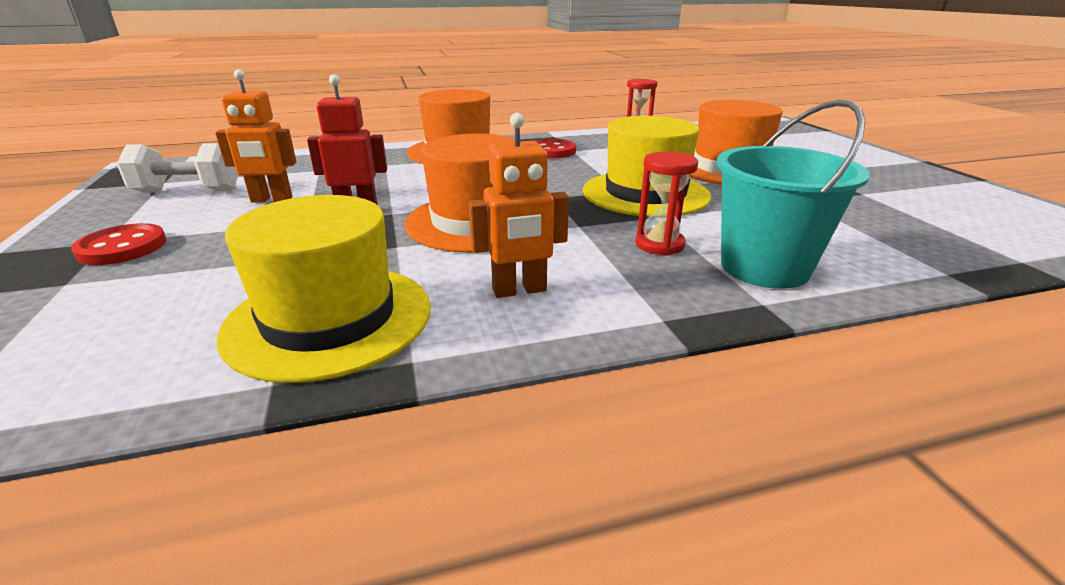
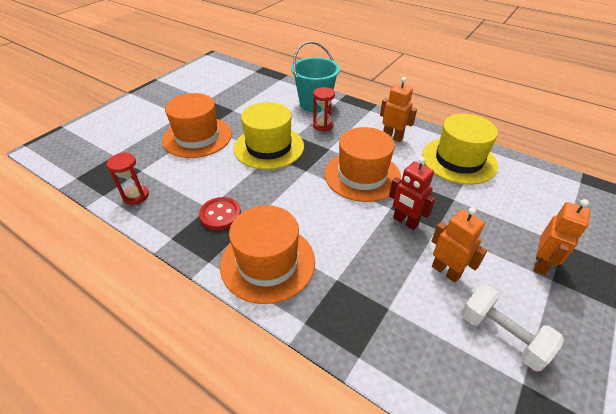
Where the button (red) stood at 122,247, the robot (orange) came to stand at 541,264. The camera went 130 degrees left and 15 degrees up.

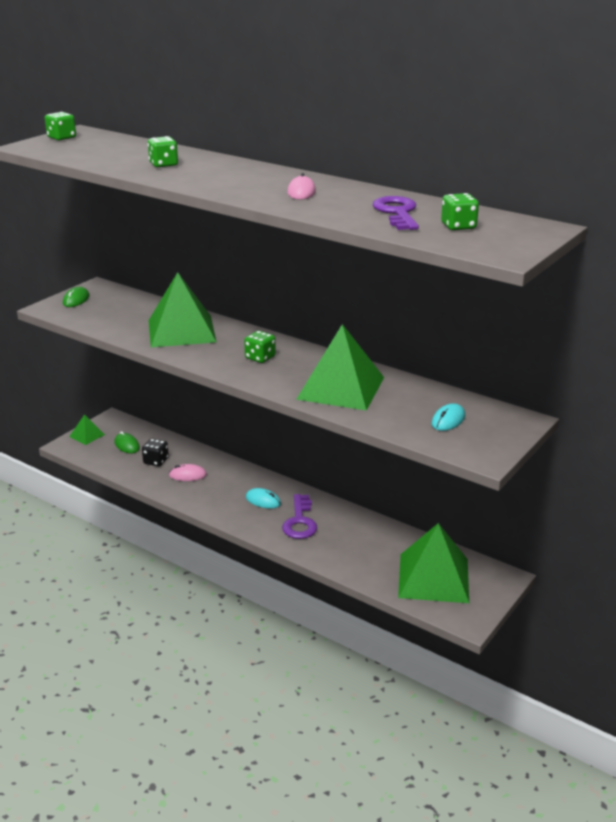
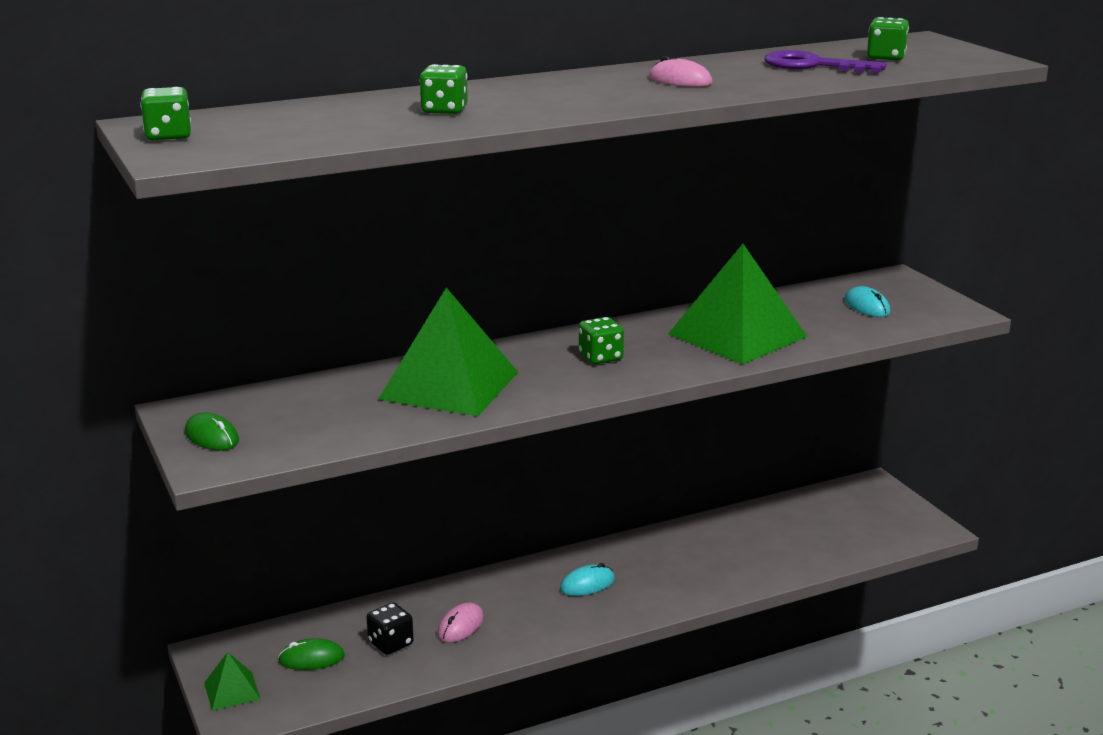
The second view lost the key (purple) at 300,522. The second view lost the pyramid (green) at 433,578. The camera went 60 degrees left and 5 degrees down.

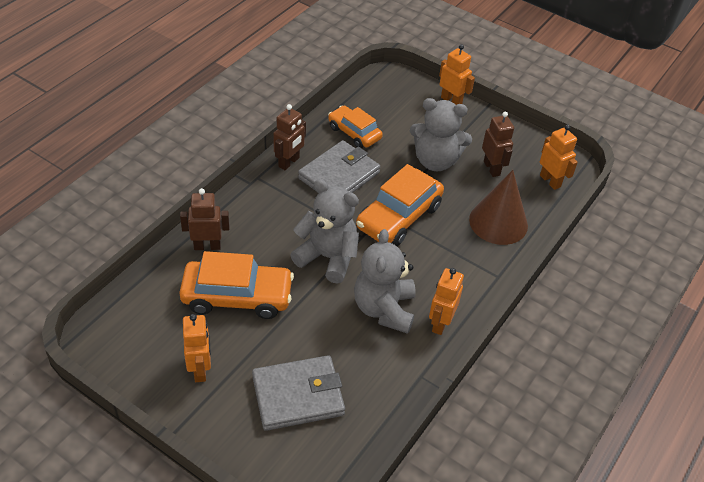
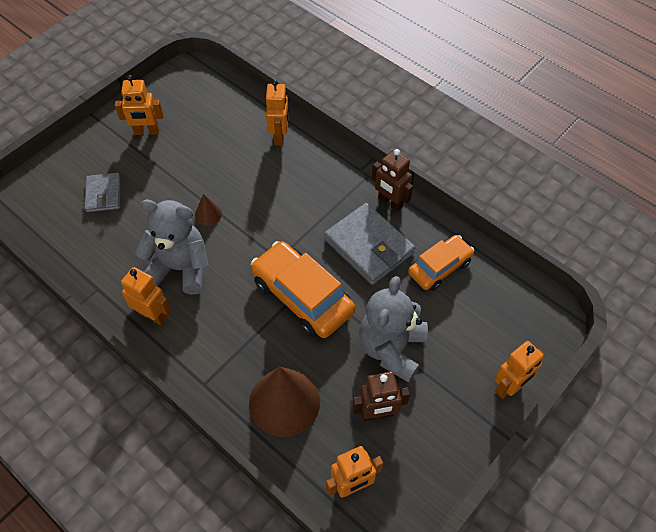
The second view lost the car (orange) at 237,296. The second view lost the teddy bear (grey) at 328,257. The second view gained the cone (brown) at 208,214. What was the robot (brown) at 207,246 turned into the robot (orange) at 279,136. The size of the wallet (grey) at 298,395 changed by a factor of 0.59. The camera went 100 degrees right and 10 degrees up.

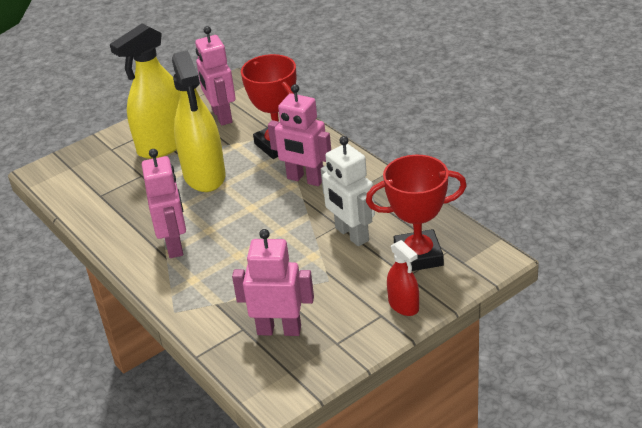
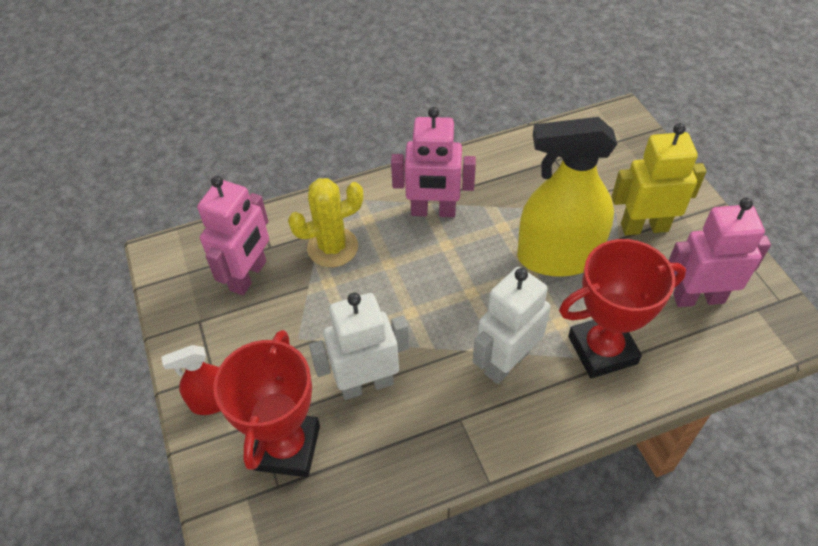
The second view gained the cactus (yellow) at 332,247. Where the spray bottle (yellow) stood at 164,144, the robot (yellow) came to stand at 644,227. What was the robot (pink) at 305,179 turned into the robot (white) at 506,362. The camera went 105 degrees right and 15 degrees up.

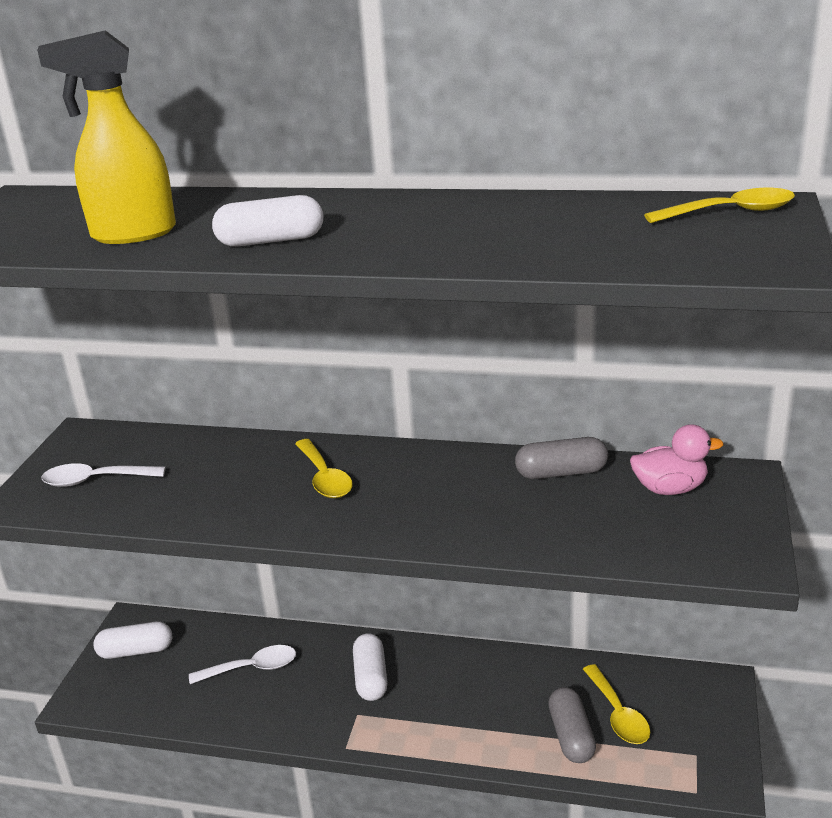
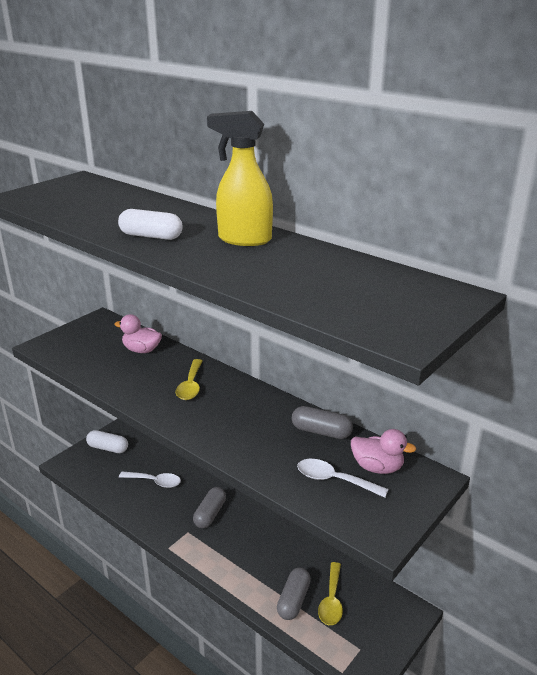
The second view lost the spoon (yellow) at 730,212. The second view gained the duck (pink) at 141,350. The spray bottle (yellow) ended up elsewhere, having gone from 132,234 to 244,239. The spoon (white) ended up elsewhere, having gone from 95,480 to 334,480. What was the capsule (white) at 371,677 turned into the capsule (grey) at 210,514. The camera went 25 degrees right and 0 degrees up.

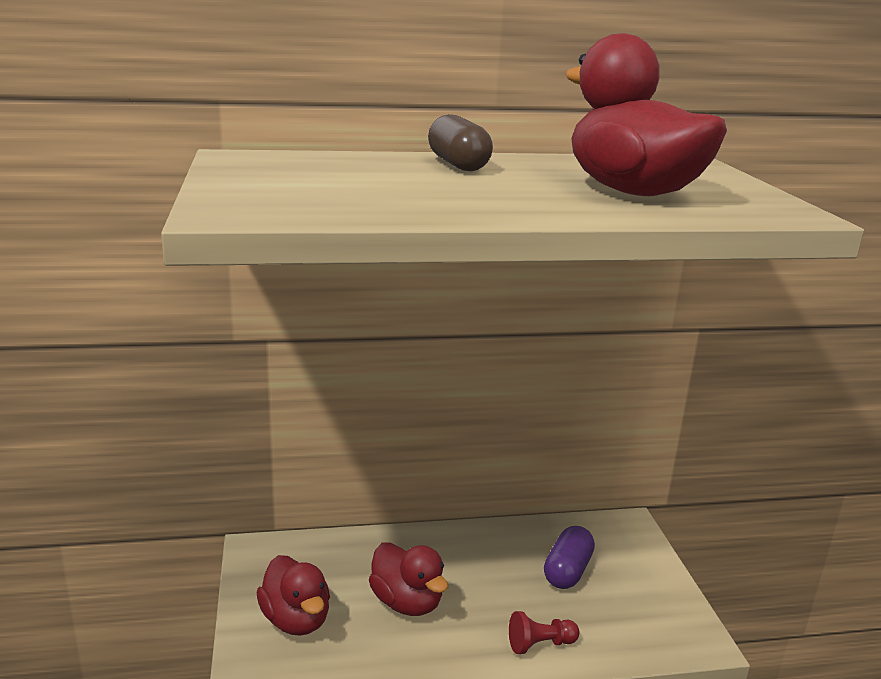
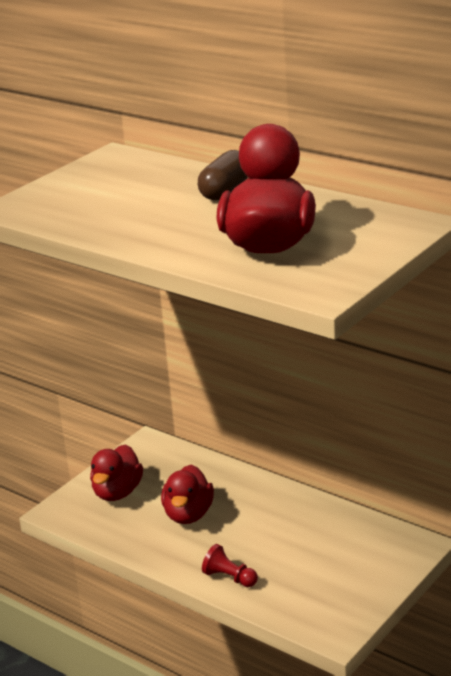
The second view lost the capsule (purple) at 567,571. The camera went 50 degrees right and 5 degrees up.

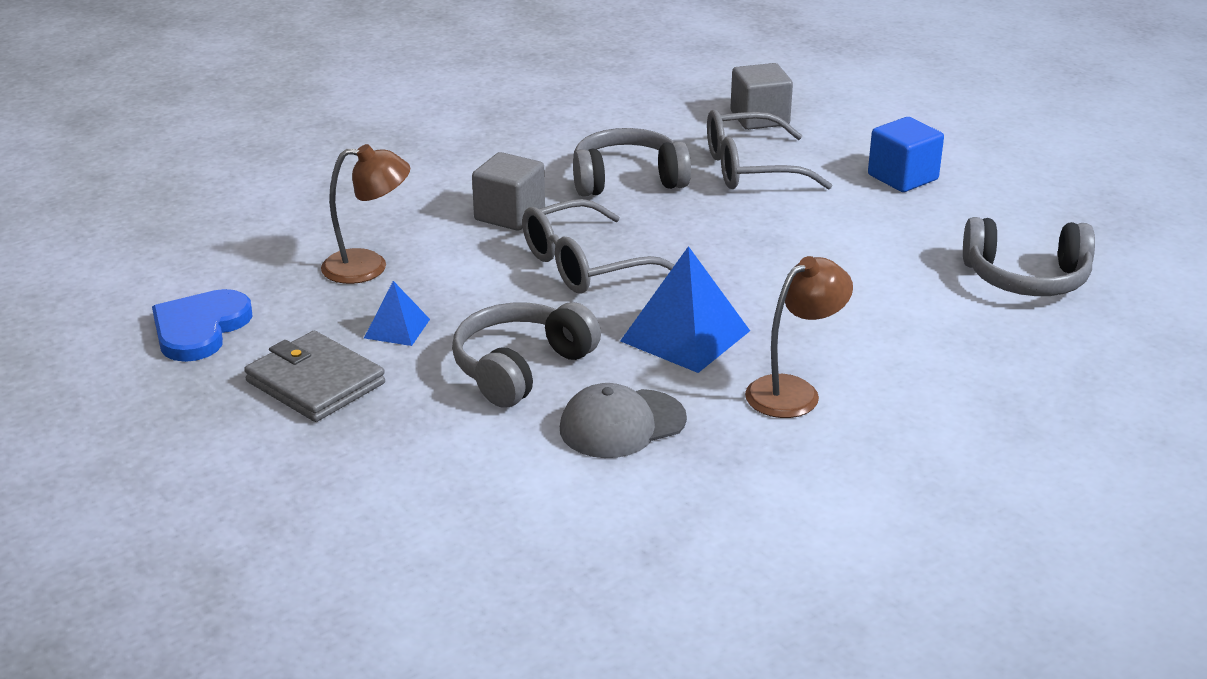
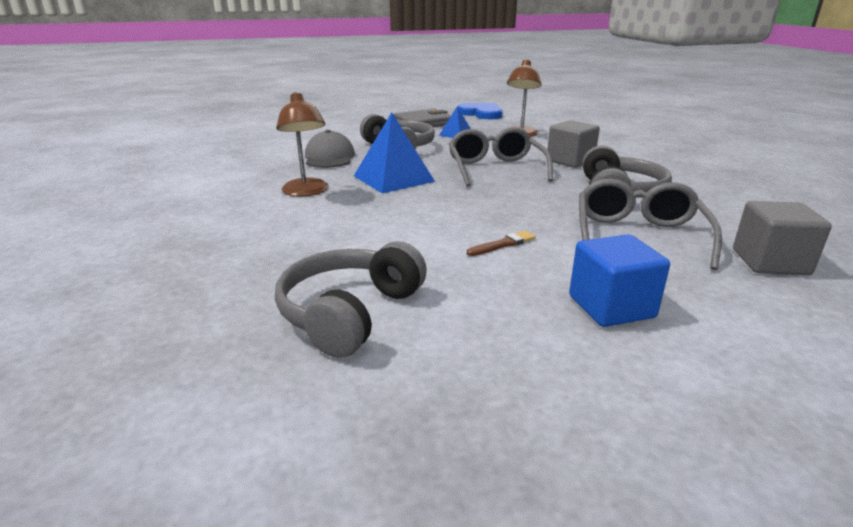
The second view gained the brush (brown) at 503,244. The camera went 110 degrees right and 5 degrees down.

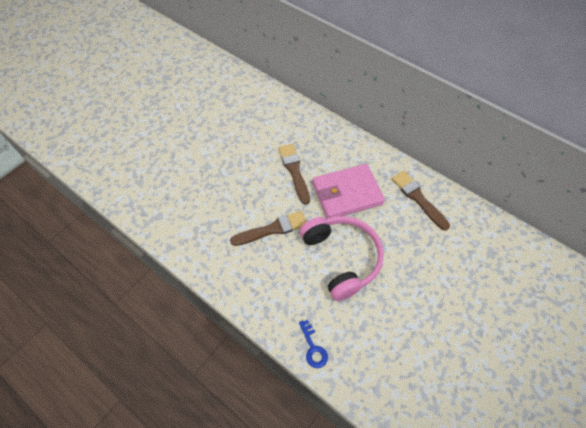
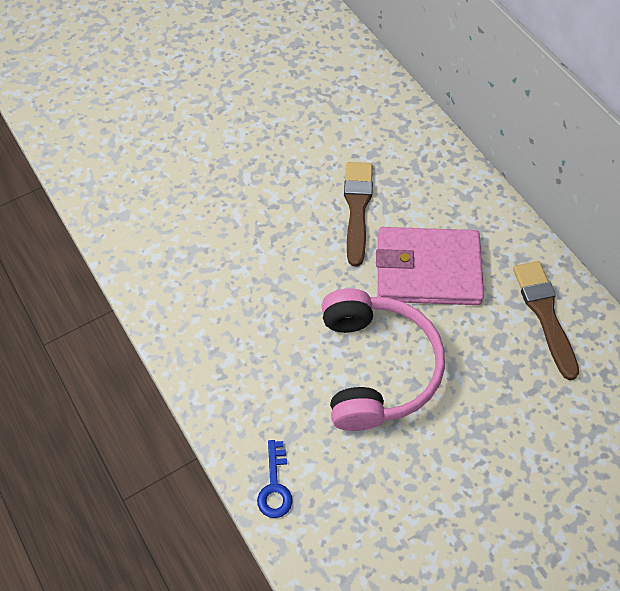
The second view lost the brush (brown) at 272,229. The camera went 20 degrees right and 0 degrees up.

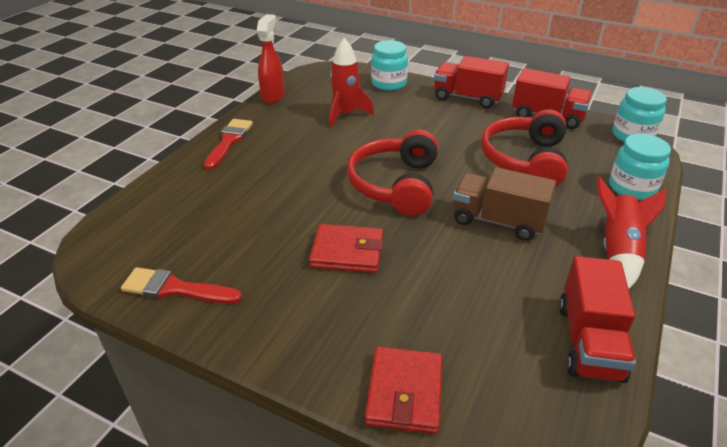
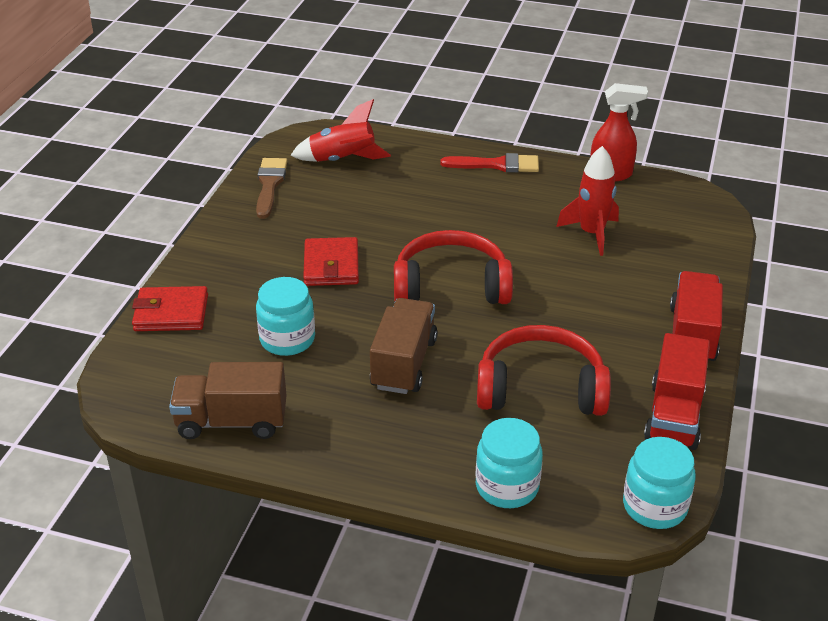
The jar (turquoise) ended up elsewhere, having gone from 389,83 to 287,339. The rocket (red) ended up elsewhere, having gone from 618,250 to 343,160. What was the brush (red) at 175,288 turned into the brush (brown) at 270,185. What was the truck (red) at 589,341 turned into the truck (brown) at 232,422. The camera went 80 degrees right and 0 degrees up.

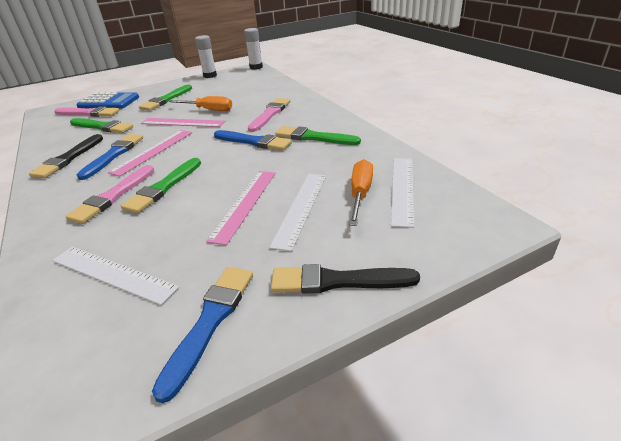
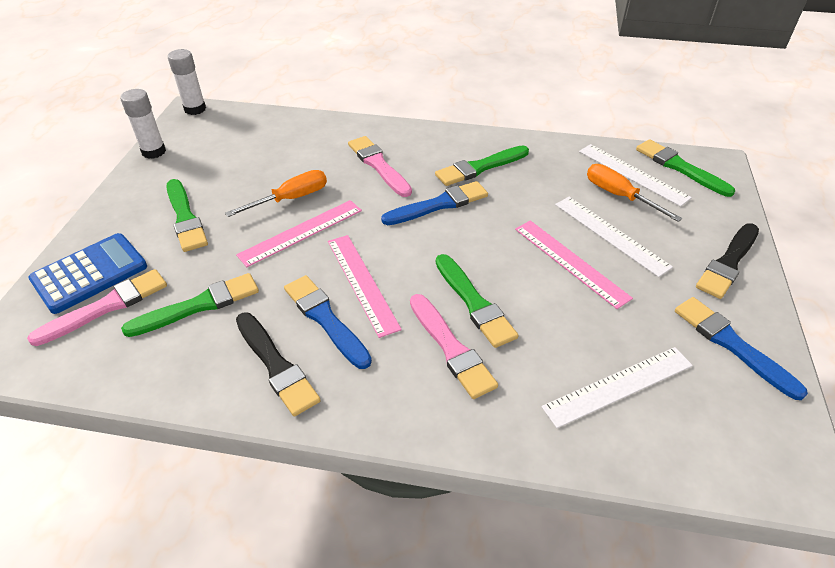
The second view gained the brush (green) at 680,167. The camera went 55 degrees left and 10 degrees up.

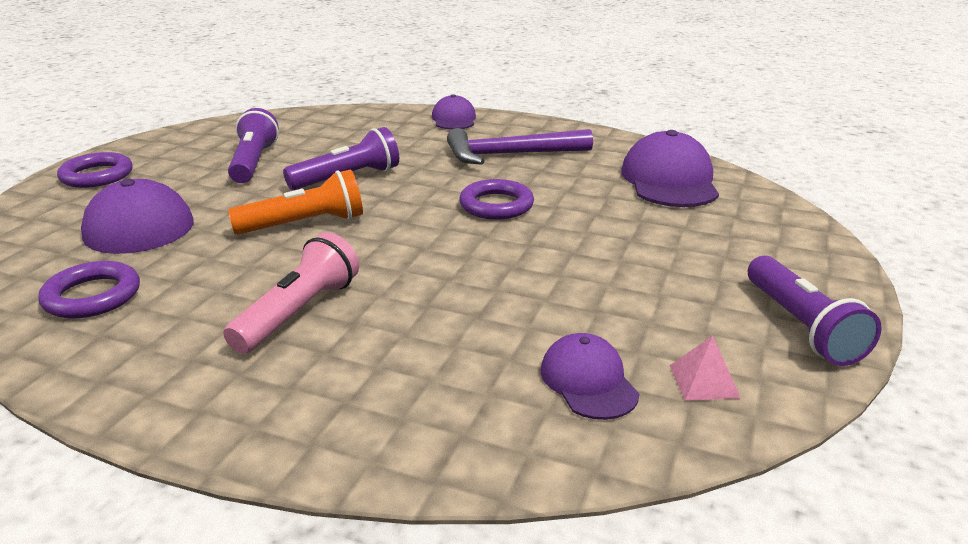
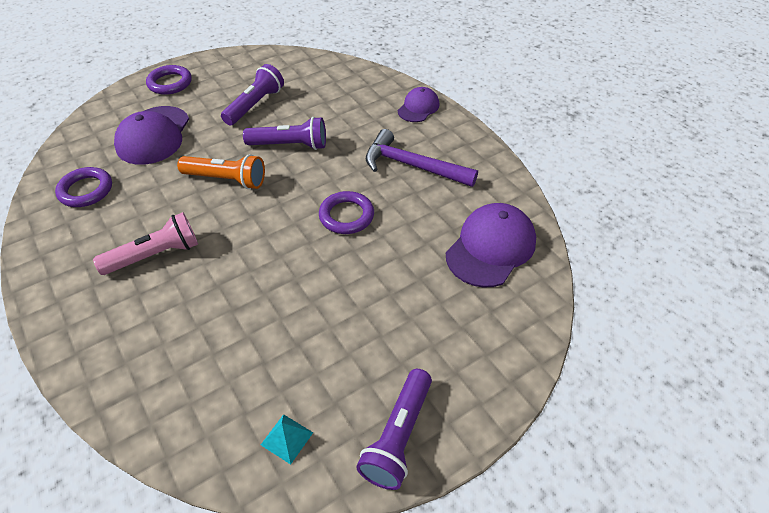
The second view lost the cap (purple) at 588,381. What was the pyramid (pink) at 704,381 turned into the pyramid (turquoise) at 287,438. The camera went 35 degrees right and 20 degrees up.

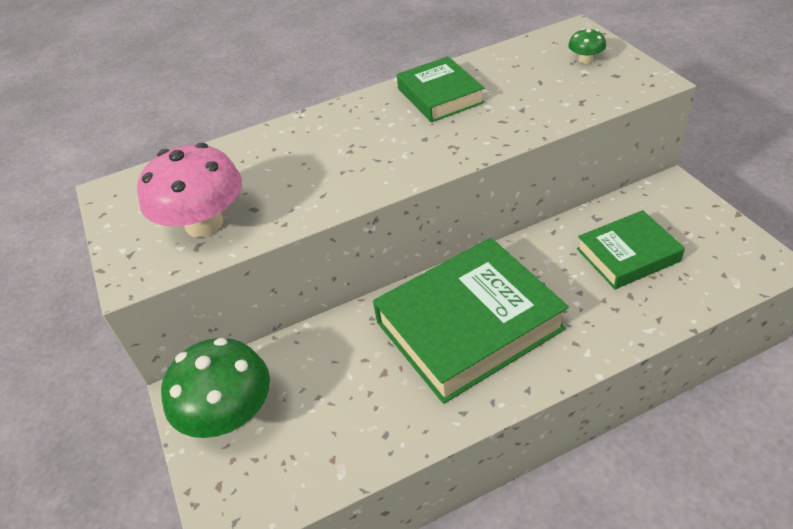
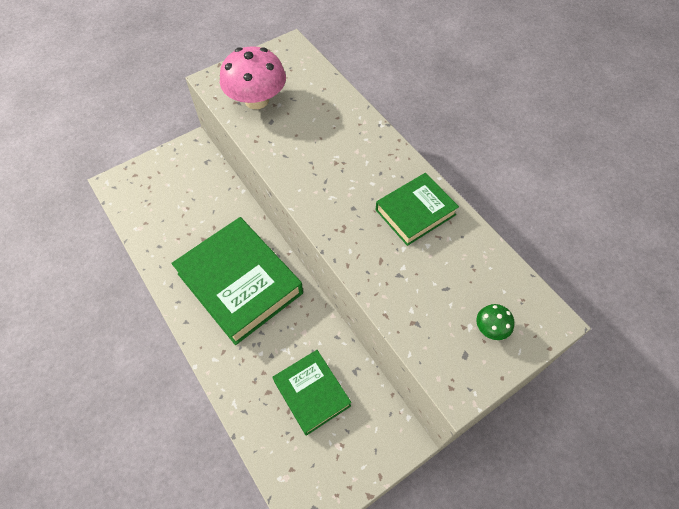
The second view lost the mushroom (green) at 229,414. The camera went 75 degrees right and 15 degrees up.

